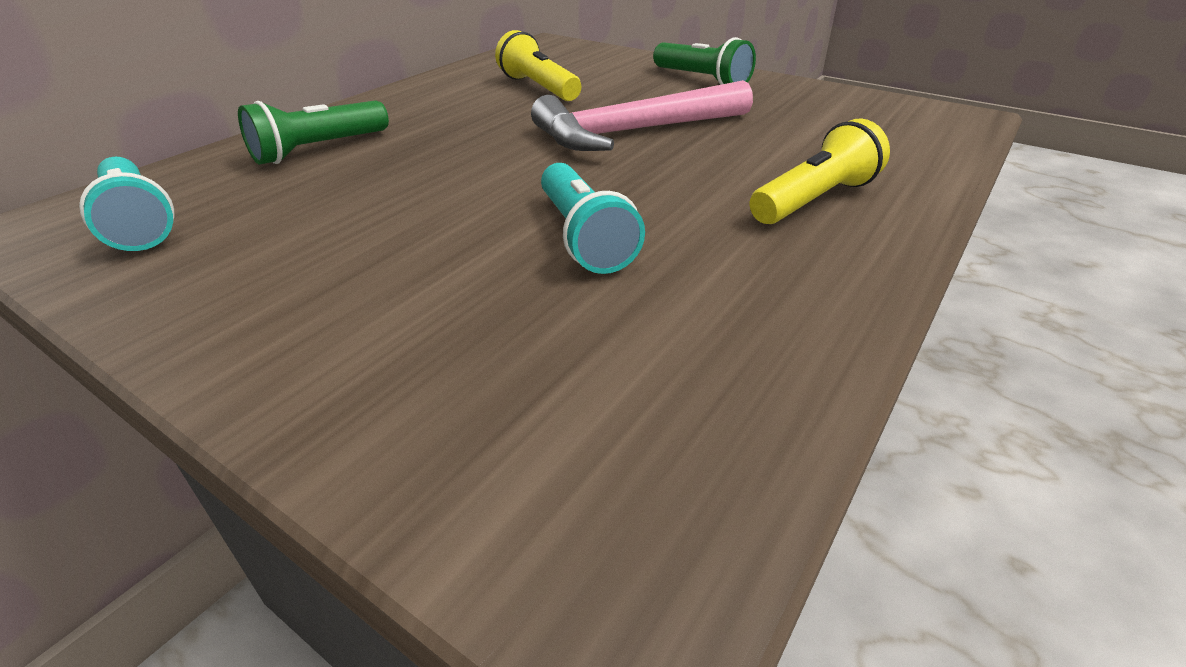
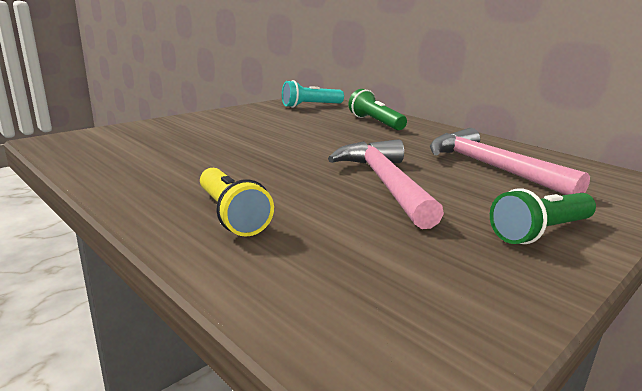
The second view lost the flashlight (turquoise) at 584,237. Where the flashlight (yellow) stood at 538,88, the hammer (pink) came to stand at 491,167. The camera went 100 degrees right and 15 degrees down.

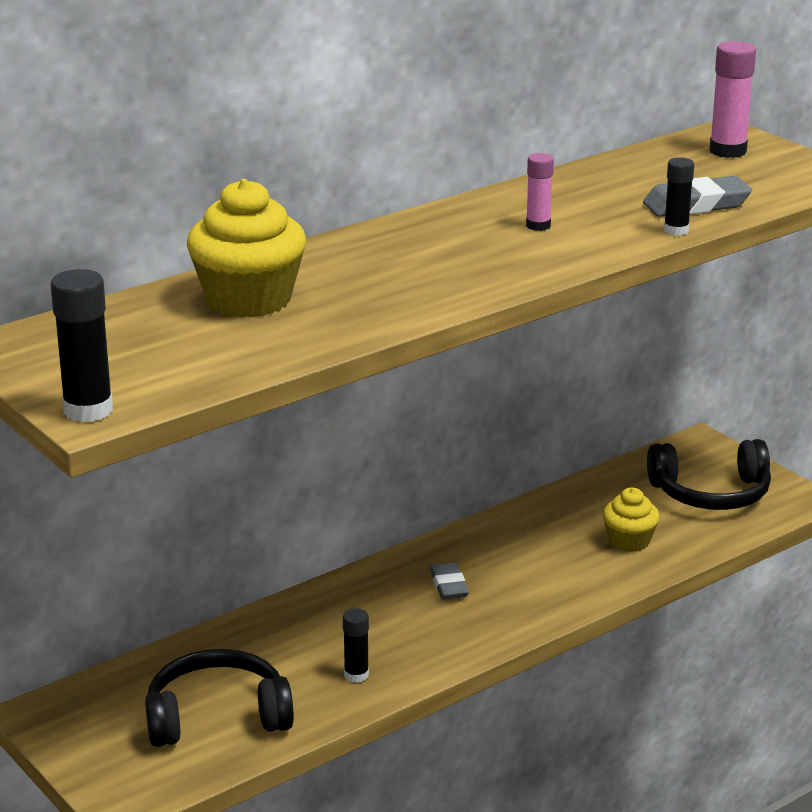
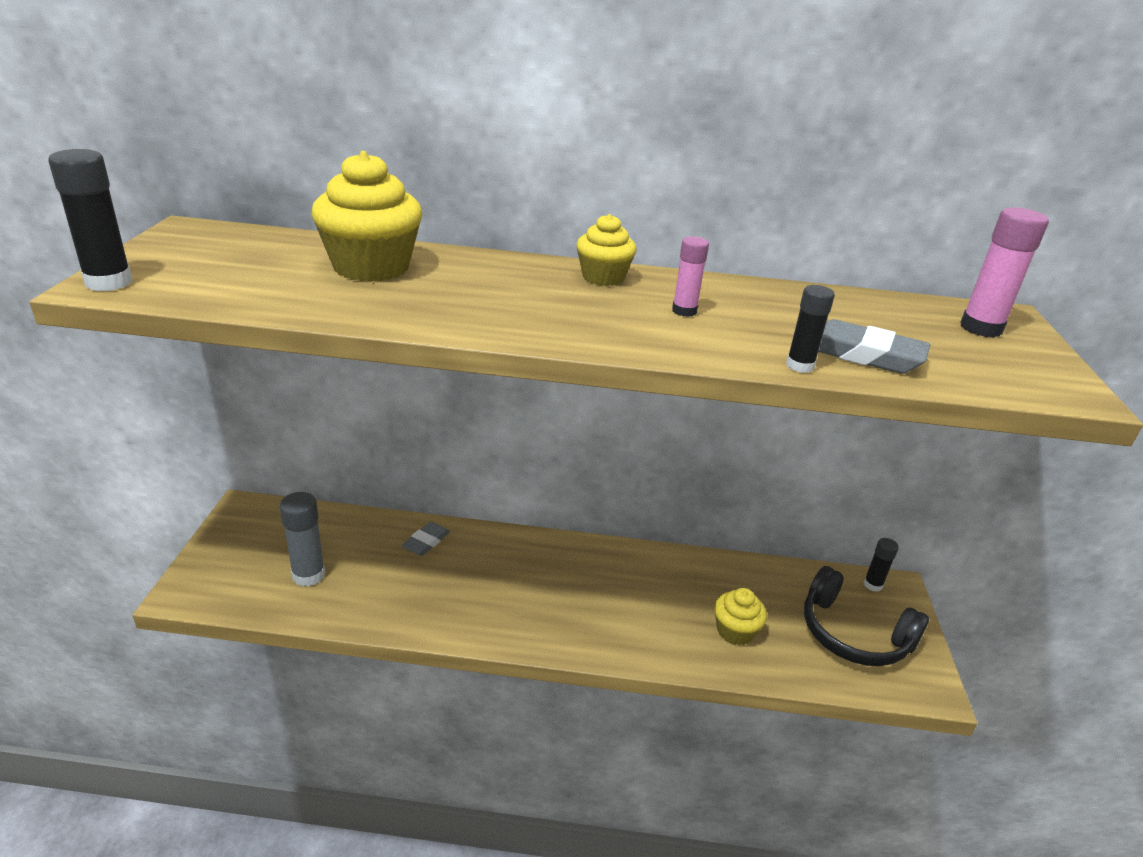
The second view gained the cupcake (yellow) at 603,277. The glue stick (black) ended up elsewhere, having gone from 356,675 to 873,585. The eraser (grey) ended up elsewhere, having gone from 448,585 to 426,542. Where the headphones (black) stood at 217,716, the glue stick (grey) came to stand at 308,575. The camera went 40 degrees right and 5 degrees up.

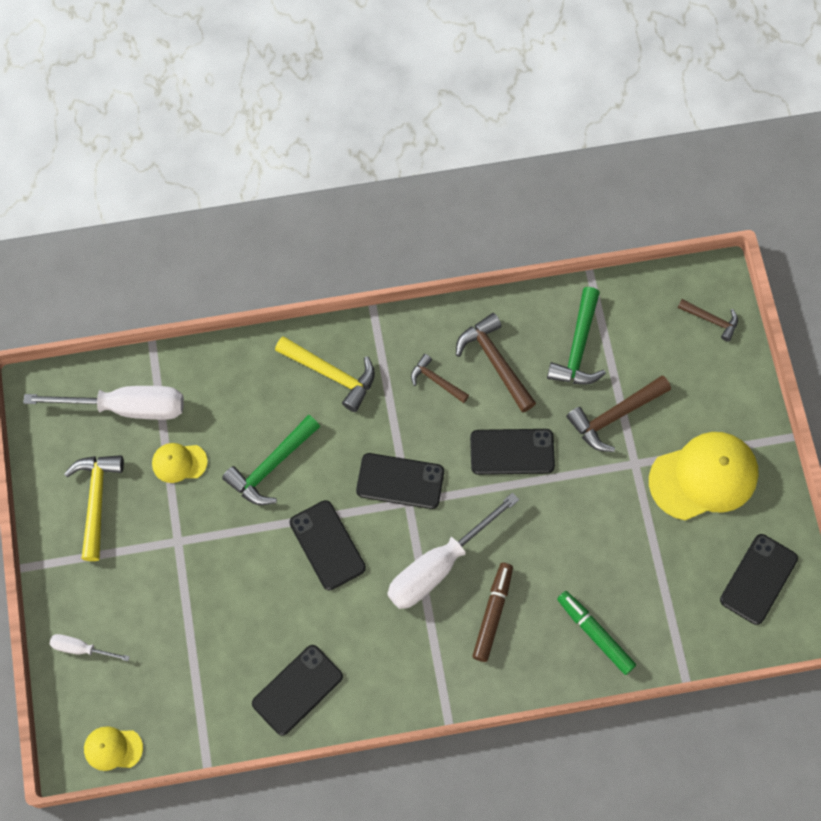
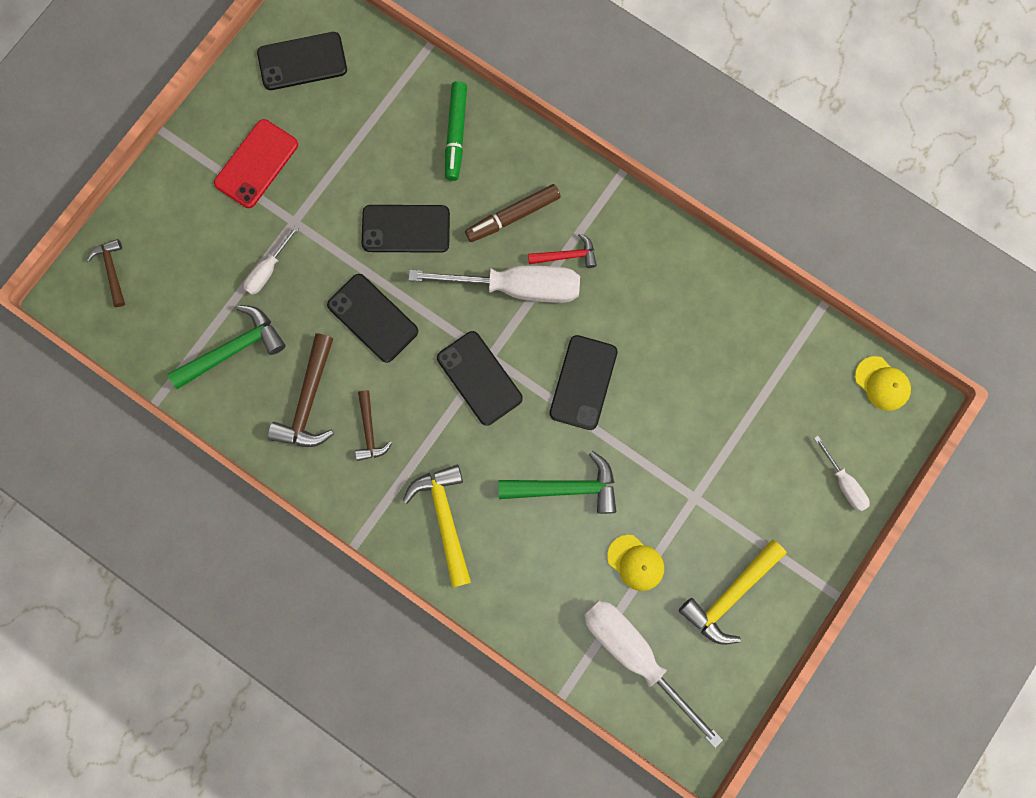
The second view gained the hammer (red) at 567,256. The phone (black) ended up elsewhere, having gone from 297,690 to 406,229. Where the hammer (brown) stood at 614,416, the screwdriver (white) came to stand at 268,270. Where the cap (yellow) stood at 704,477, the phone (red) came to stand at 256,164. The camera went 135 degrees left and 10 degrees up.

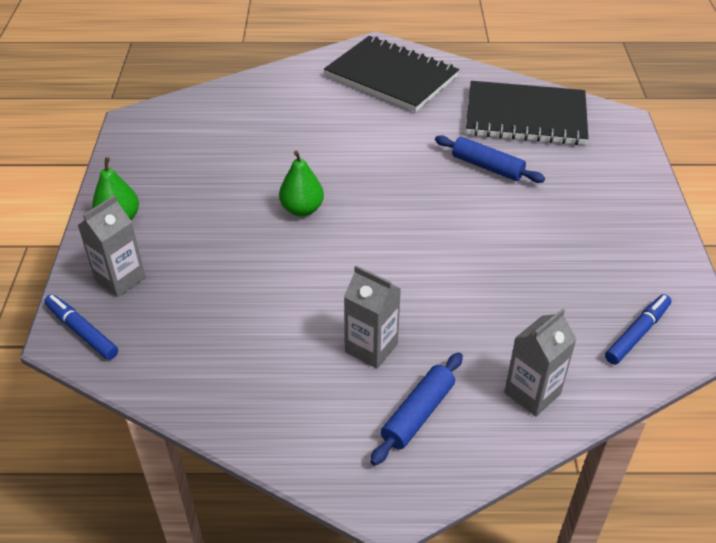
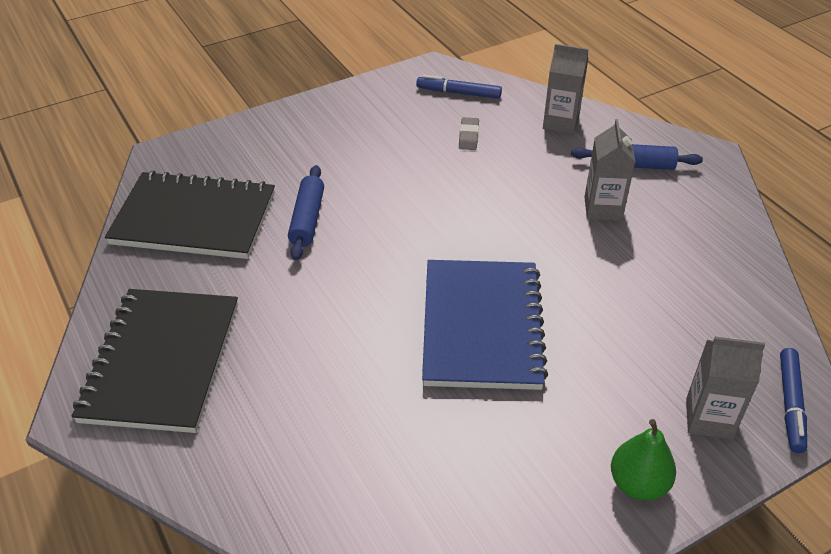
The second view gained the eraser (grey) at 468,136. Where the pear (green) stood at 302,209, the notebook (blue) came to stand at 482,326. The notebook (black) at 525,117 ended up facing another way, 60 degrees counterclockwise from before. The camera went 120 degrees left and 0 degrees up.

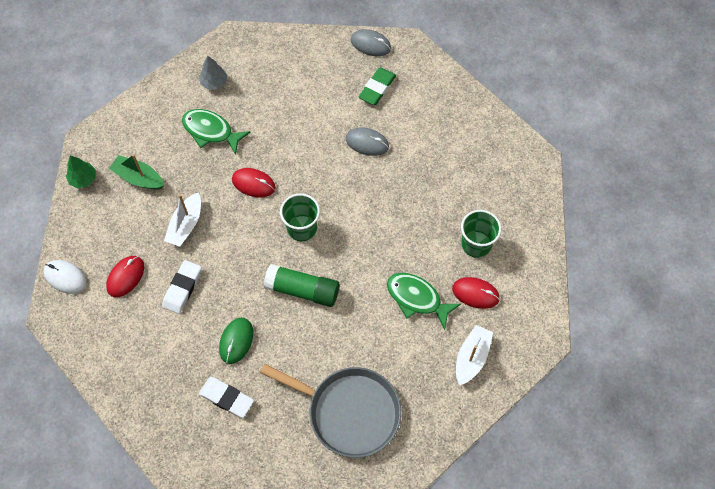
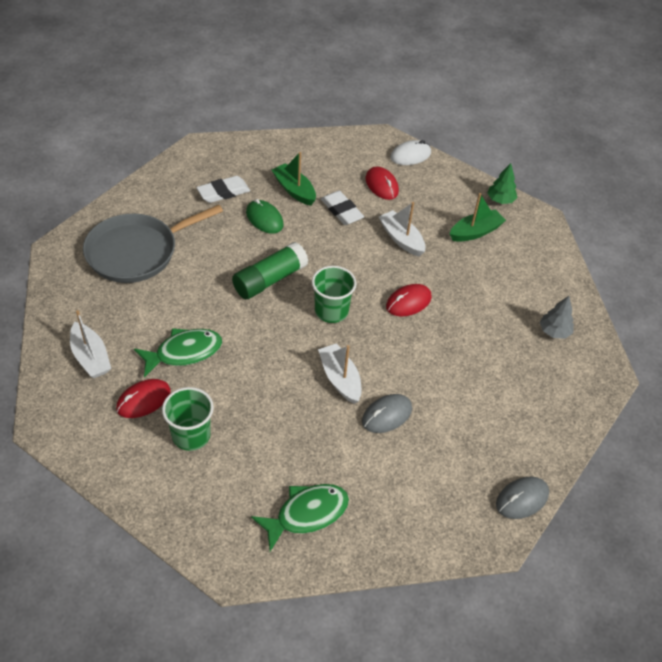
The second view lost the eraser (green) at 377,88. The second view gained the boat (green) at 294,190. The second view gained the boat (white) at 340,379. The fish (green) ended up elsewhere, having gone from 211,131 to 307,514. The camera went 120 degrees right and 15 degrees down.

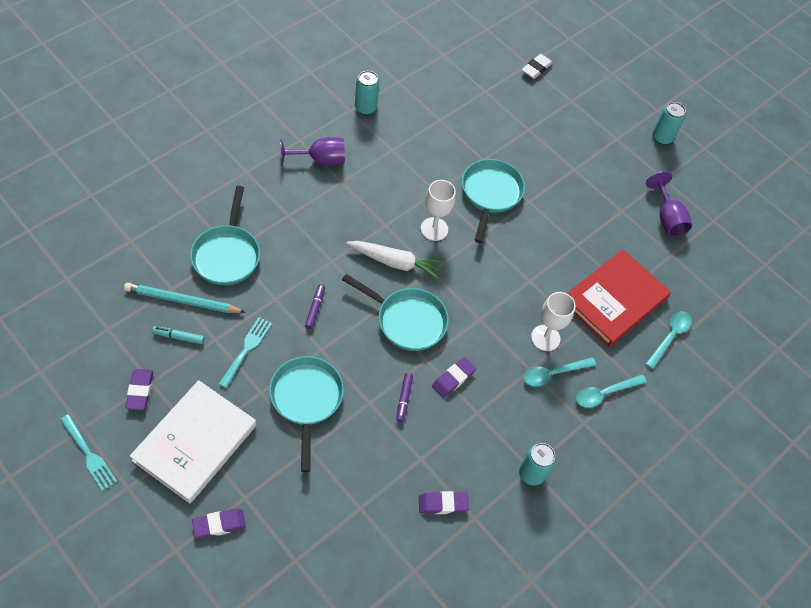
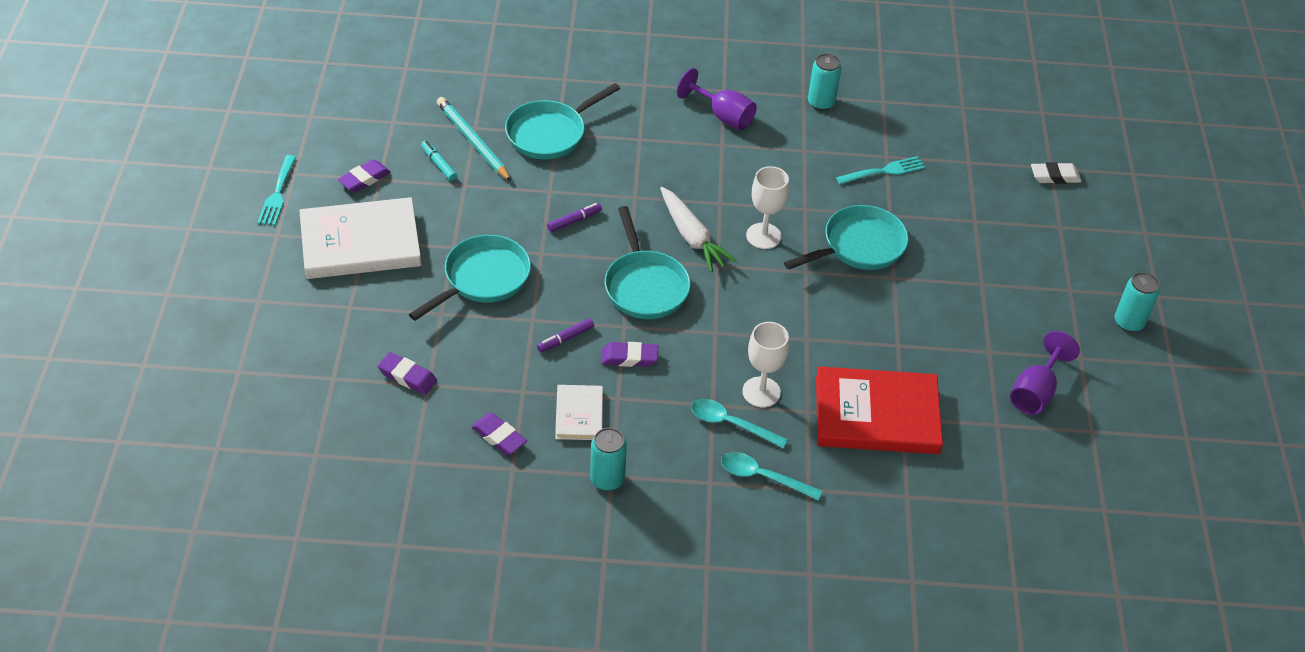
The second view lost the spoon (turquoise) at 670,337. The second view gained the book (white) at 579,414. The eraser (purple) ended up elsewhere, having gone from 219,525 to 407,376. The fork (turquoise) ended up elsewhere, having gone from 246,349 to 884,171. The camera went 50 degrees right and 10 degrees down.

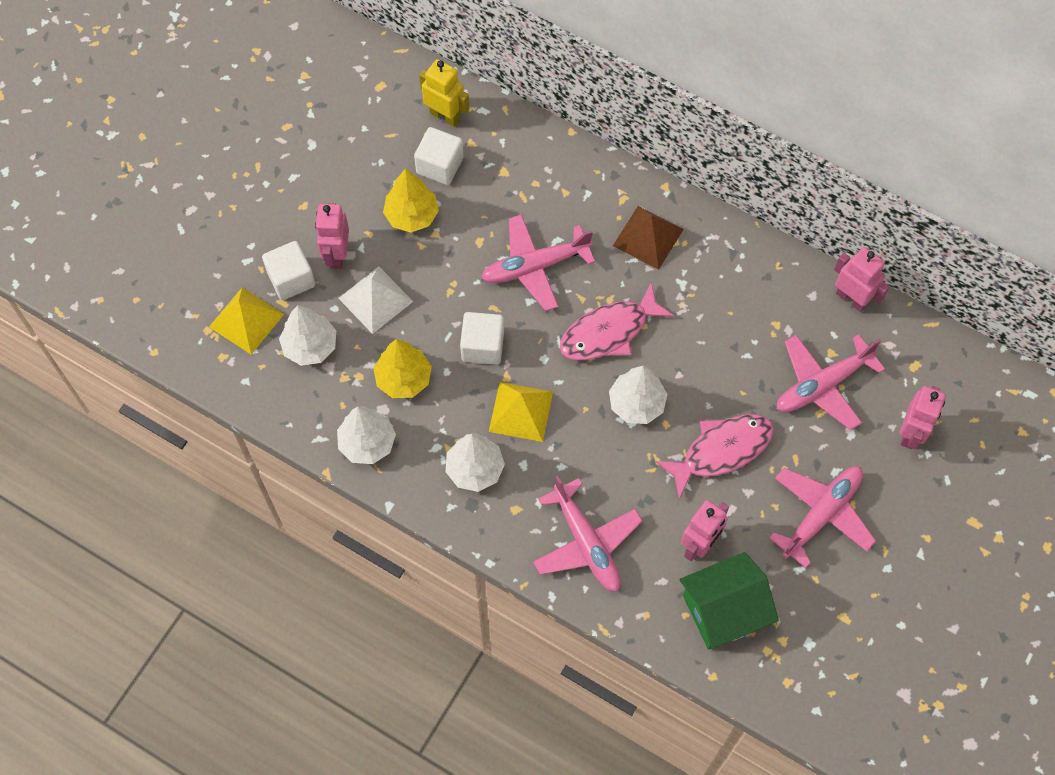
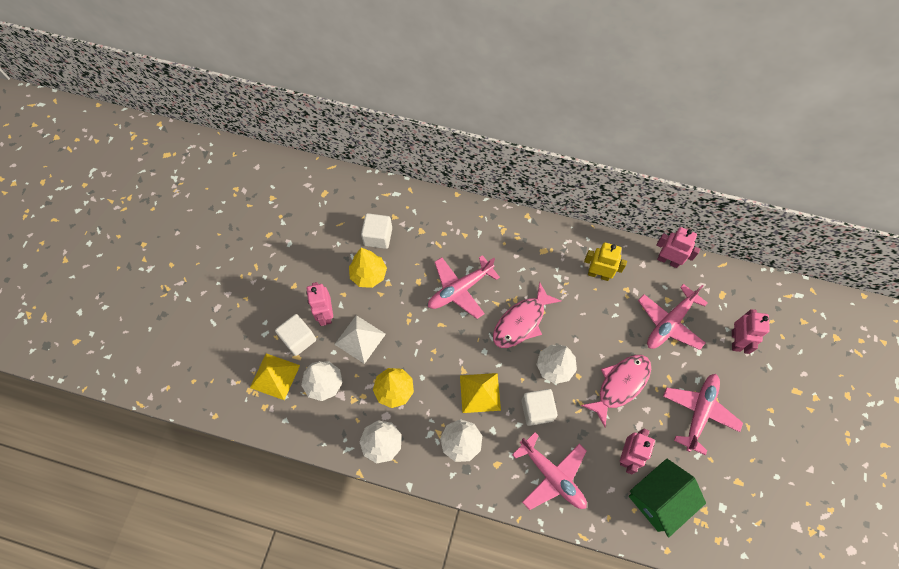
The second view lost the pyramid (brown) at 648,237. The robot (yellow) ended up elsewhere, having gone from 445,116 to 598,274. The cube (white) ended up elsewhere, having gone from 482,346 to 537,410. The camera went 15 degrees left and 0 degrees up.

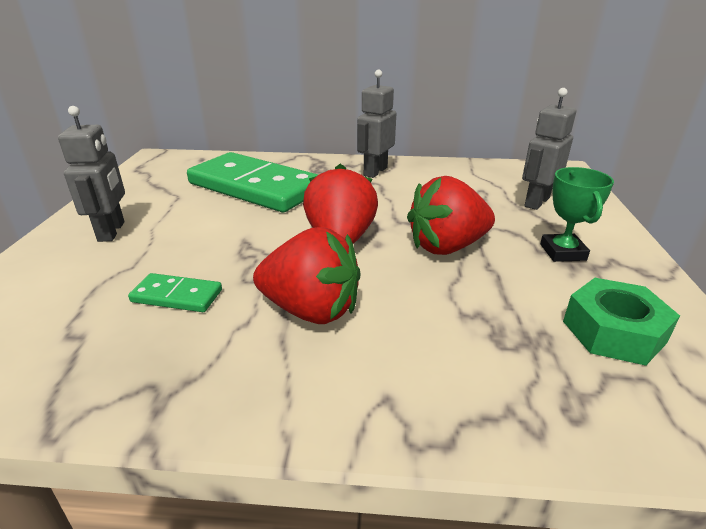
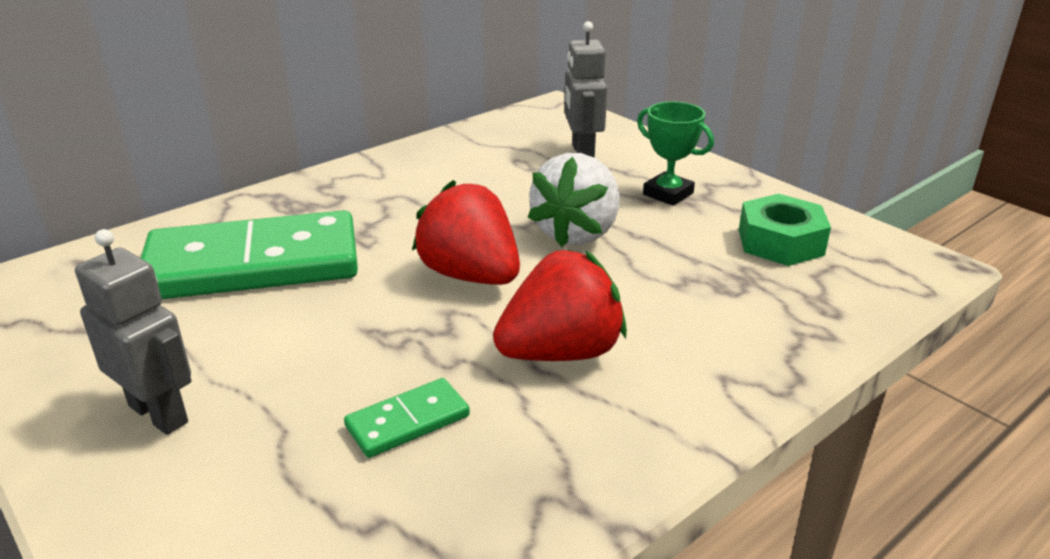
The second view lost the robot (grey) at 375,171. What was the strawberry (red) at 447,247 turned into the strawberry (white) at 576,233. The camera went 45 degrees left and 0 degrees up.

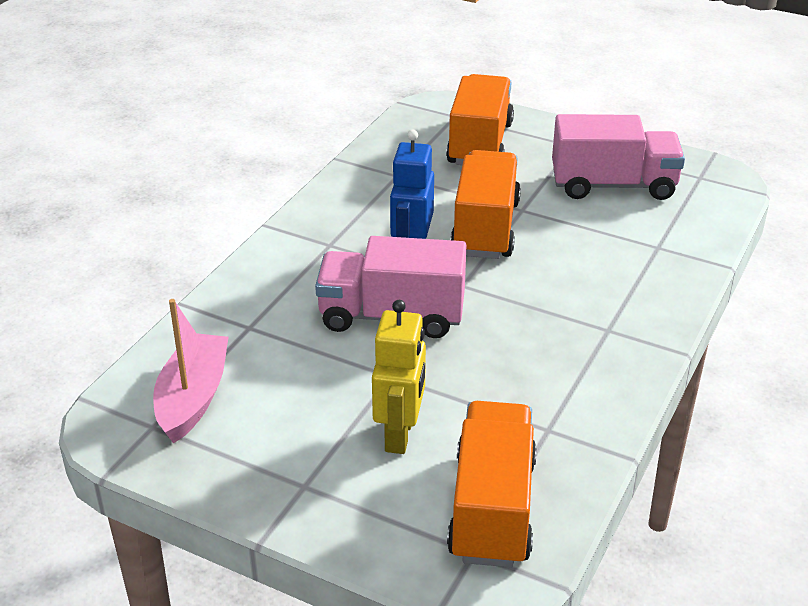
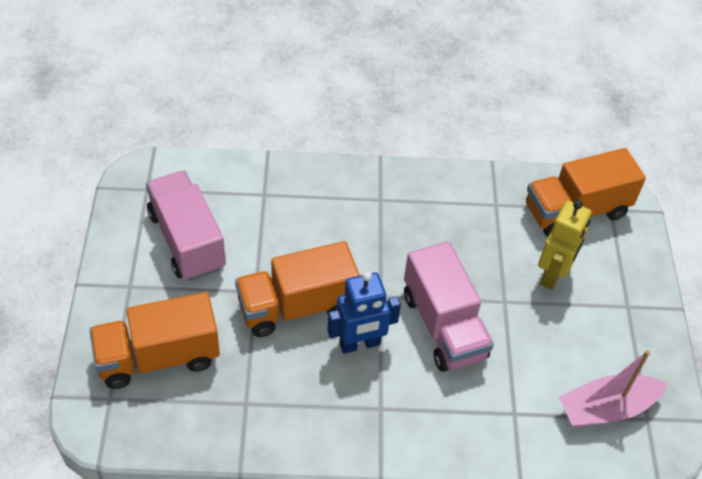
The robot (yellow) at 400,434 ended up facing another way, 135 degrees clockwise from before. The camera went 120 degrees left and 15 degrees up.

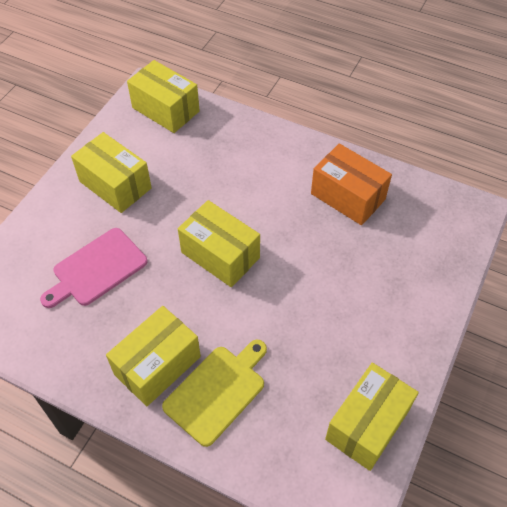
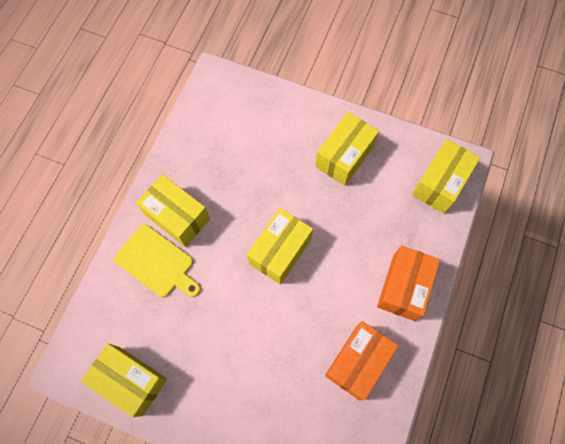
The second view lost the cutting board (pink) at 97,269. The second view gained the box (orange) at 403,287. The camera went 85 degrees right and 15 degrees up.

